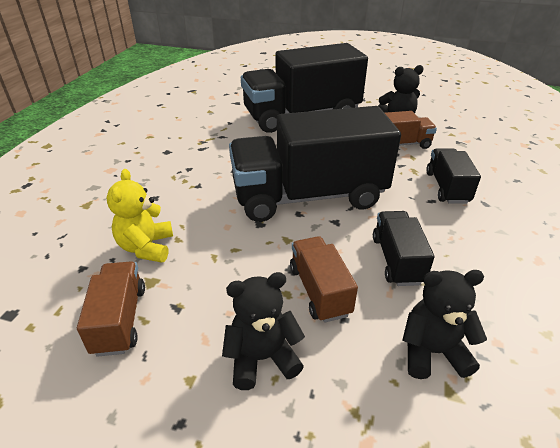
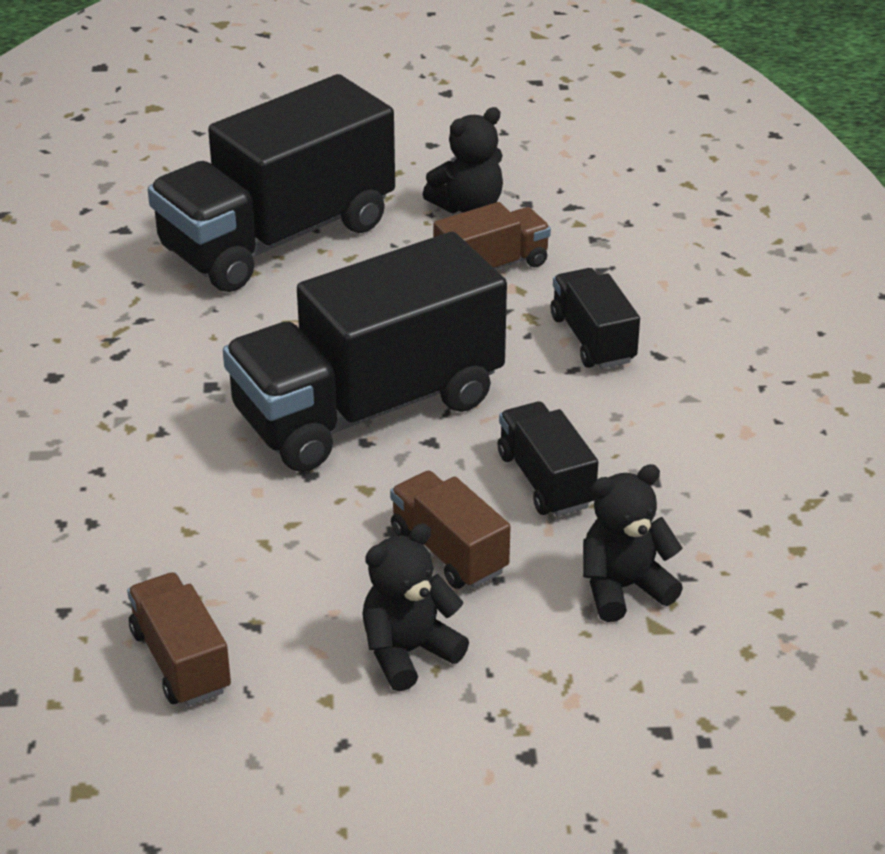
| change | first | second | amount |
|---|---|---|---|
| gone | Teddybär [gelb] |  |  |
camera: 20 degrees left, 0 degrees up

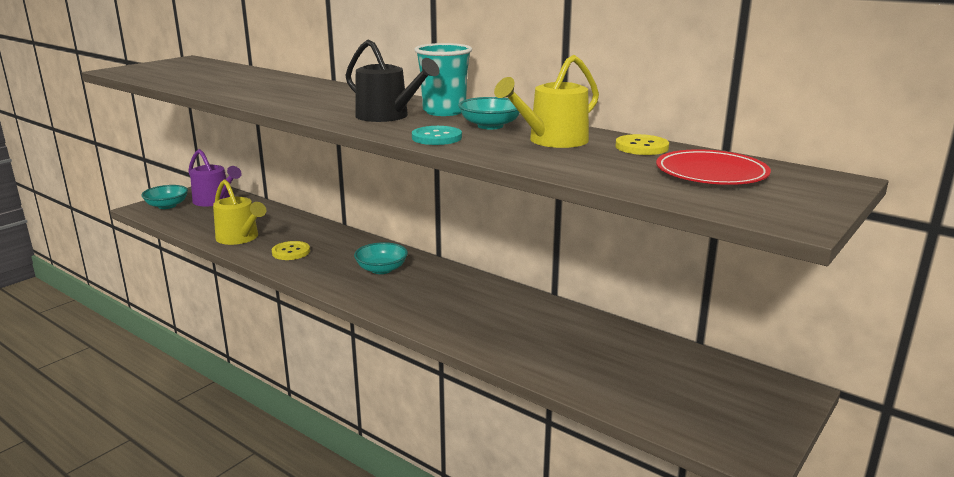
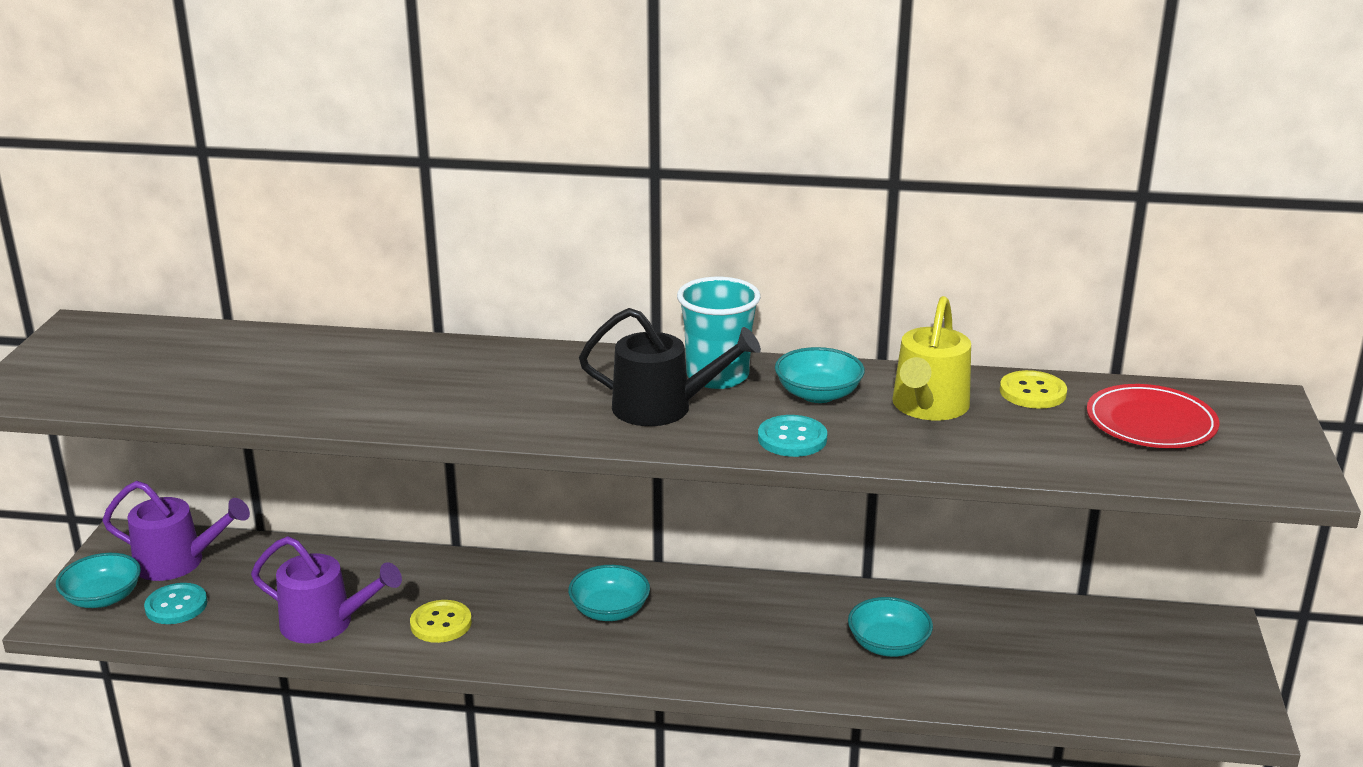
| change | first | second | amount |
|---|---|---|---|
| new |  | Knopf [türkis] (no. 1 from left) |  |
| repainted | Gießkanne [gelb] (no. 1 from left) | Gießkanne [lila] (no. 2 from left) |  |
| new |  | Schüssel [türkis] (no. 4 from left) |  |
camera: 30 degrees left, 5 degrees up

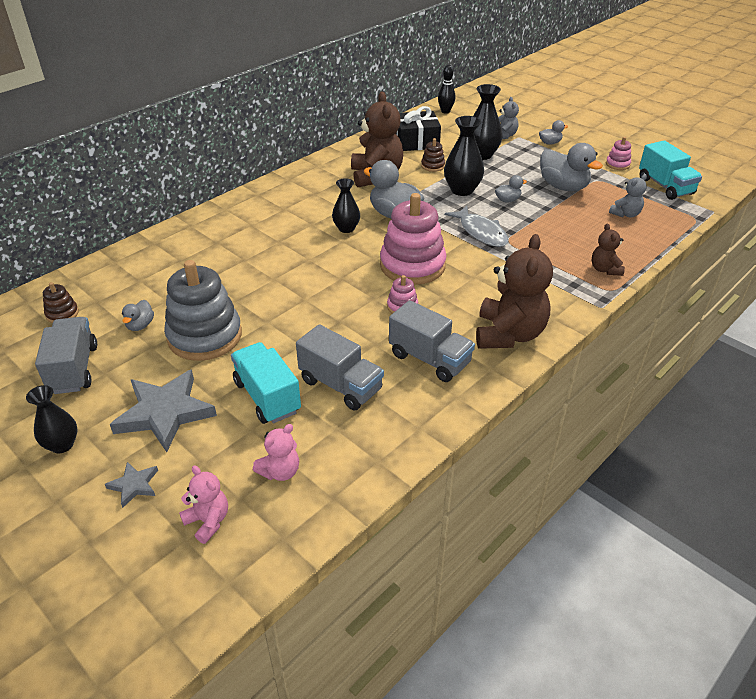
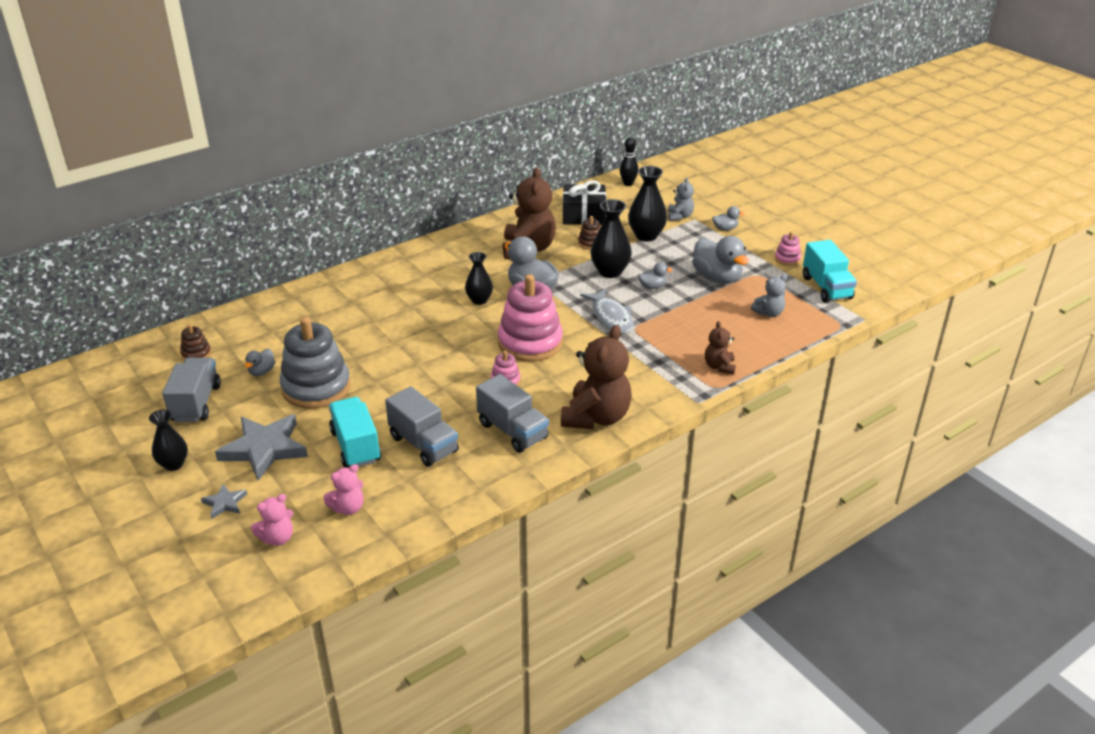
| change | first | second | amount |
|---|---|---|---|
| rotated | Teddybär [rosa] (no. 1 from left) |  | 90 degrees clockwise |
camera: 10 degrees right, 5 degrees down

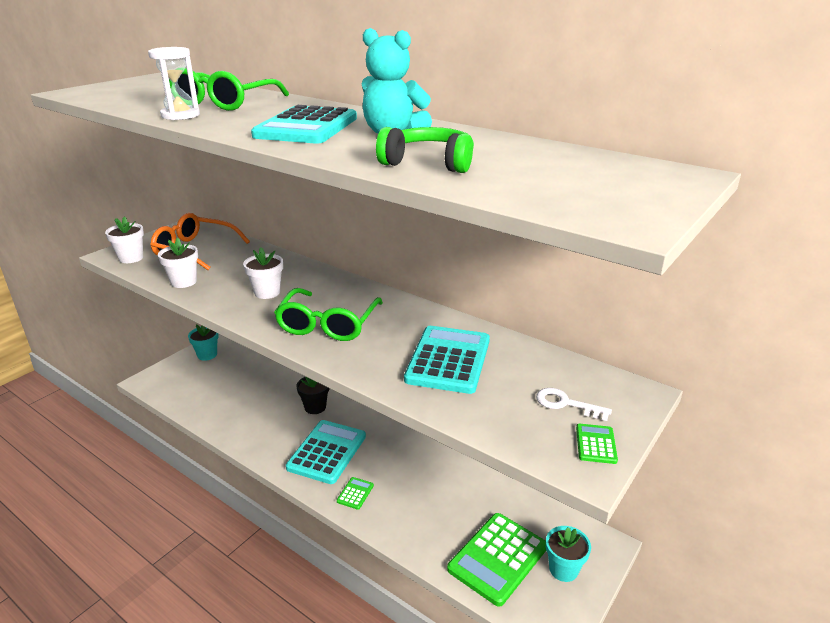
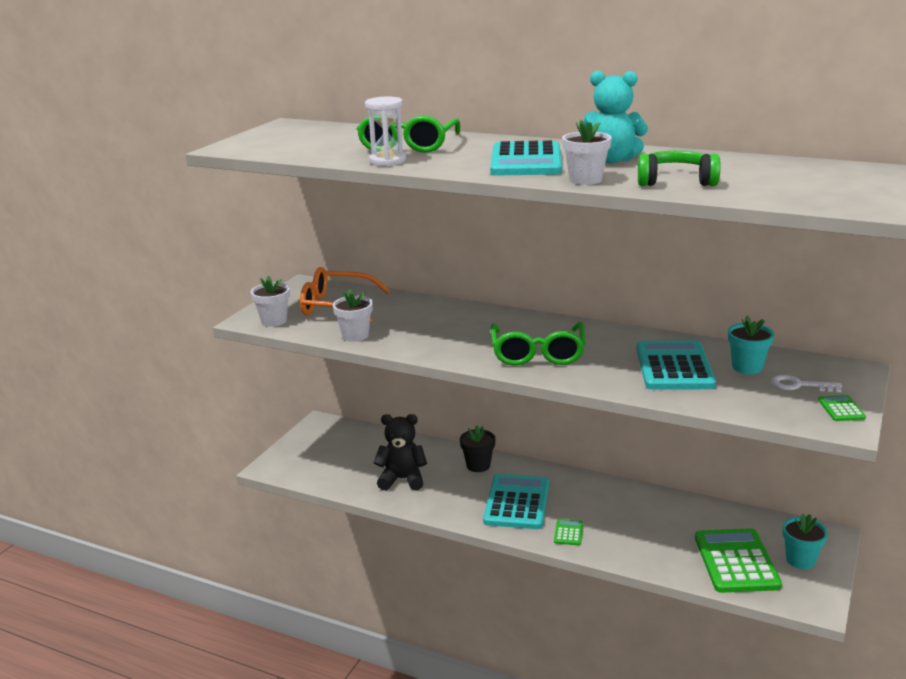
| change | first | second | amount |
|---|---|---|---|
| new |  | Teddybär [schwarz] |  |
| shifted | Blumentopf [weiß] (no. 3 from left) |  |  |
| rotated | Taschenrechner [grün] (no. 2 from left) |  | 150 degrees clockwise |
| shifted | Blumentopf [türkis] (no. 1 from left) |  |  |
camera: 10 degrees left, 5 degrees down

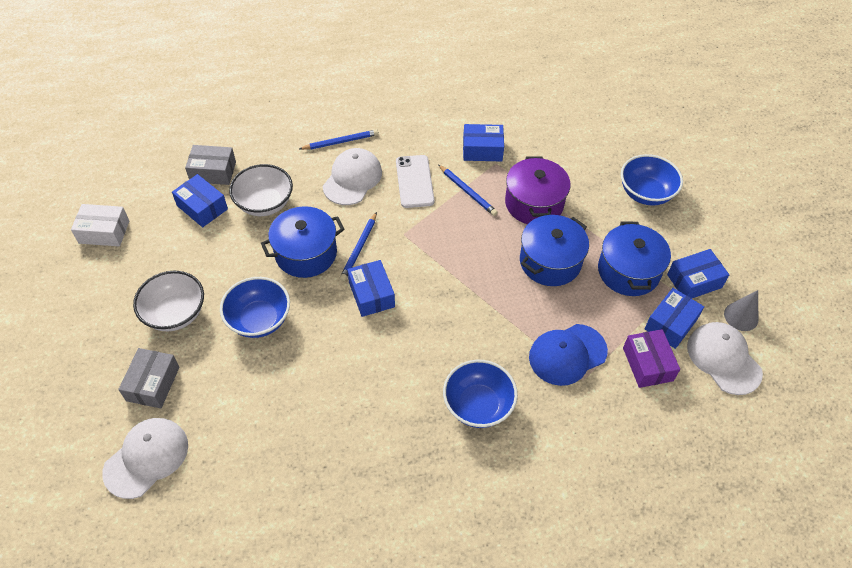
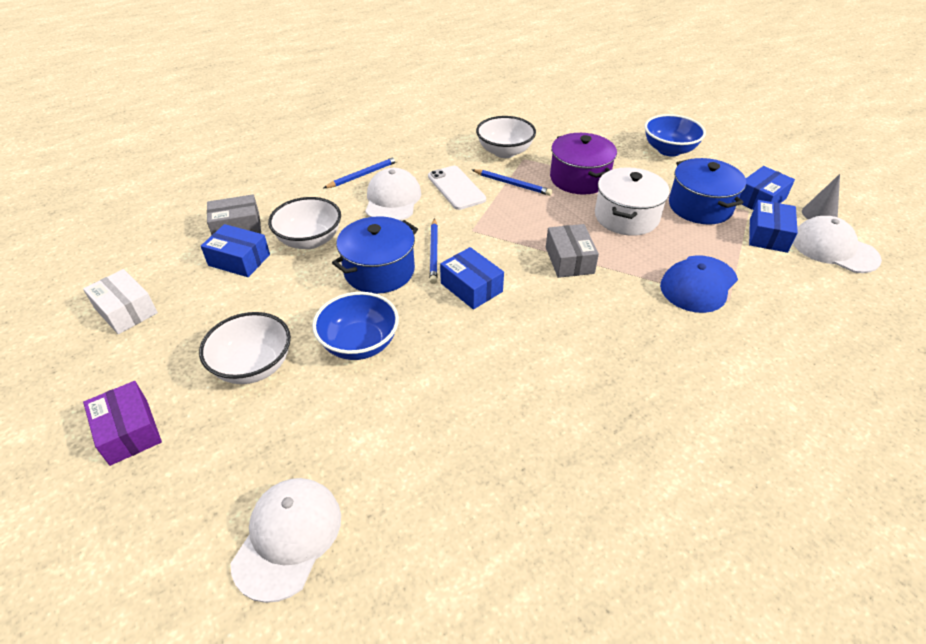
| change | first | second | amount |
|---|---|---|---|
| rotated | Schachtel [weiß] |  | 60 degrees clockwise |
| shifted | Schachtel [lila] |  |  |
| swapped | Schachtel [blau] (no. 3 from left) | Schüssel [weiß] (no. 3 from left) |  |
| shifted | Schachtel [grau] (no. 1 from left in the first image) | Schachtel [grau] (no. 2 from left) |  |
| repainted | Kochtopf [blau] (no. 2 from left) | Kochtopf [weiß] |  |
| gone | Schüssel [blau] (no. 2 from left) |  |  |
camera: 20 degrees left, 10 degrees down

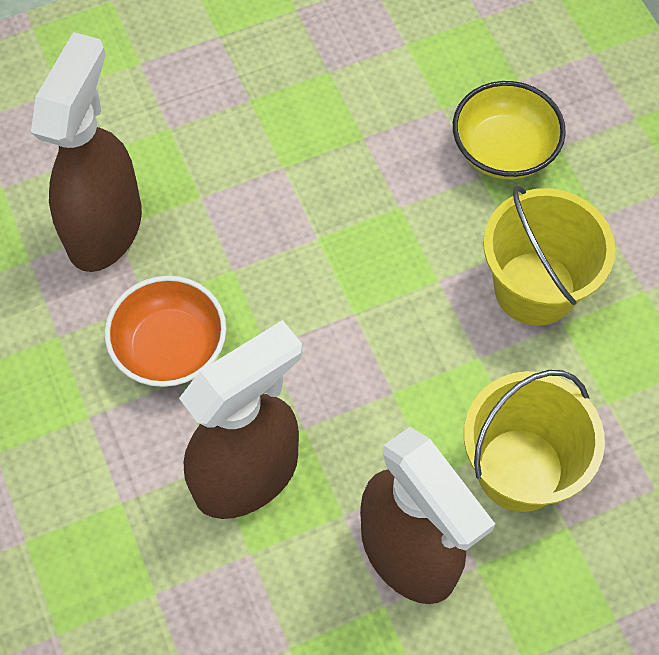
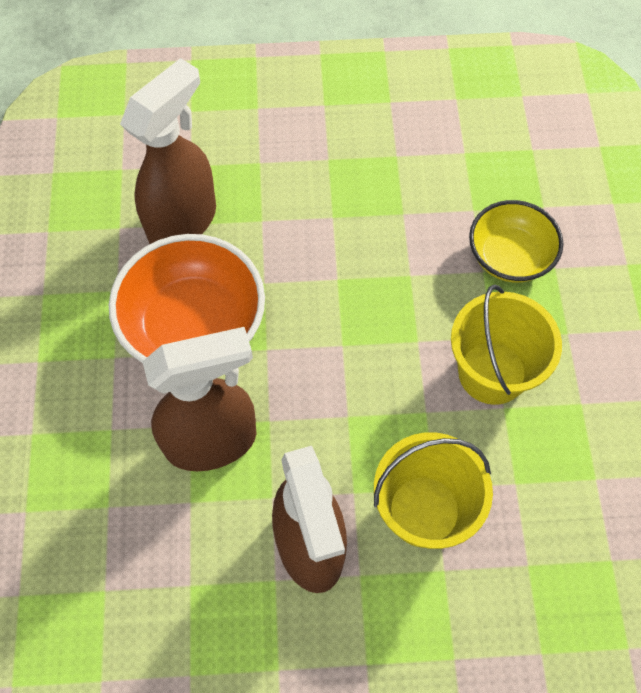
| change | first | second | amount |
|---|---|---|---|
| scaled | Schüssel [orange] |  | x1.57 |
camera: 20 degrees right, 0 degrees up

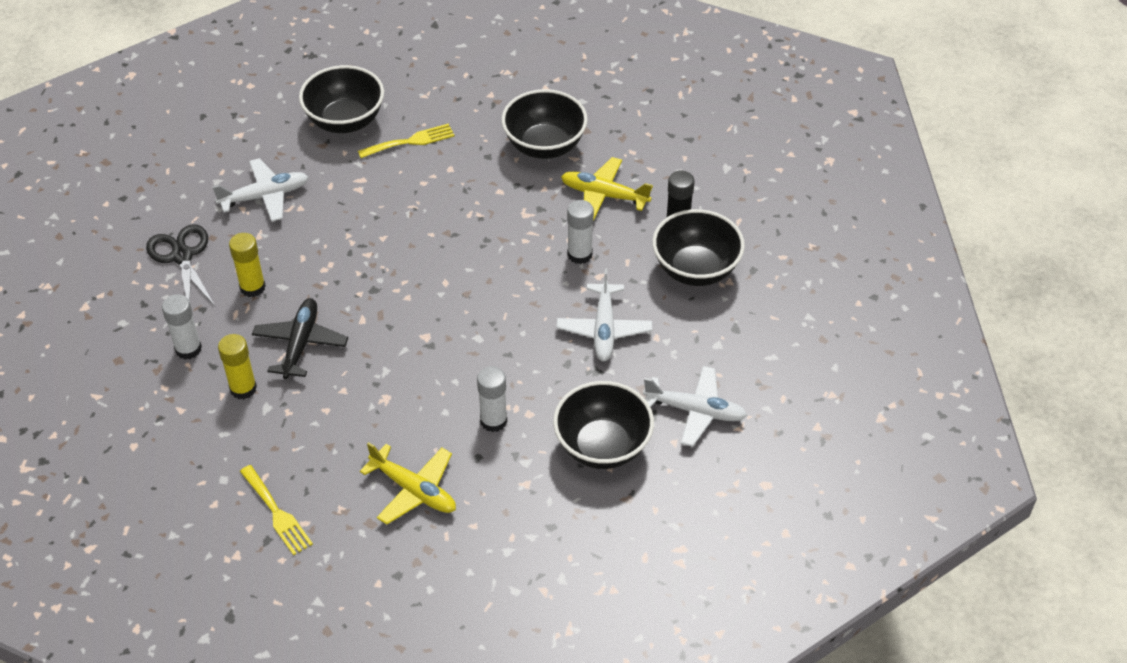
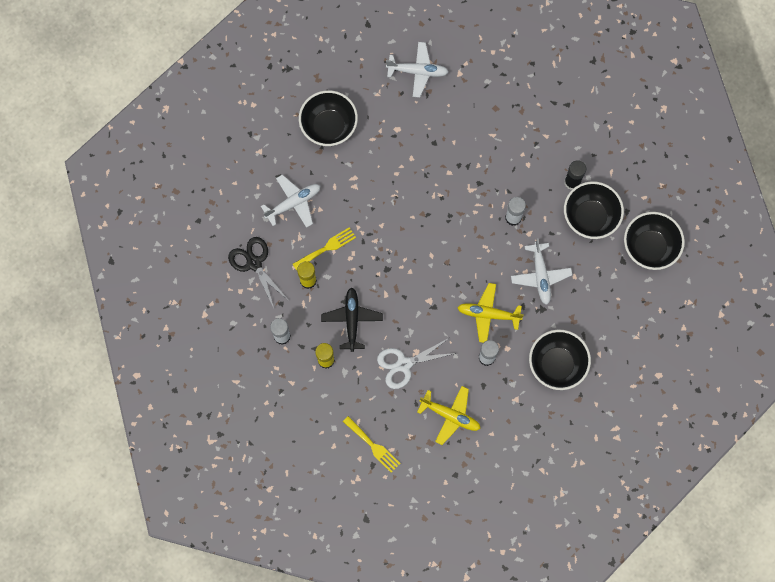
| change | first | second | amount |
|---|---|---|---|
| shifted | Gabel [gelb] (no. 2 from left in the first image) | Gabel [gelb] (no. 1 from left) |  |
| new |  | Schere [weiß] |  |
| shifted | Flugzeug [weiß] (no. 3 from left in the first image) | Flugzeug [weiß] (no. 2 from left) |  |
| shifted | Flugzeug [gelb] (no. 2 from left) |  |  |
| shifted | Schüssel [schwarz] (no. 2 from left in the first image) | Schüssel [schwarz] (no. 4 from left) |  |
camera: 10 degrees left, 25 degrees up

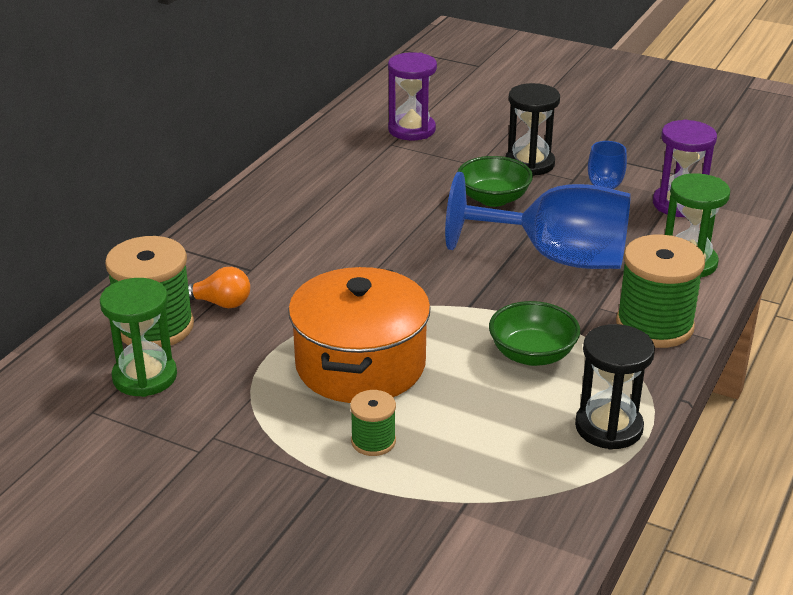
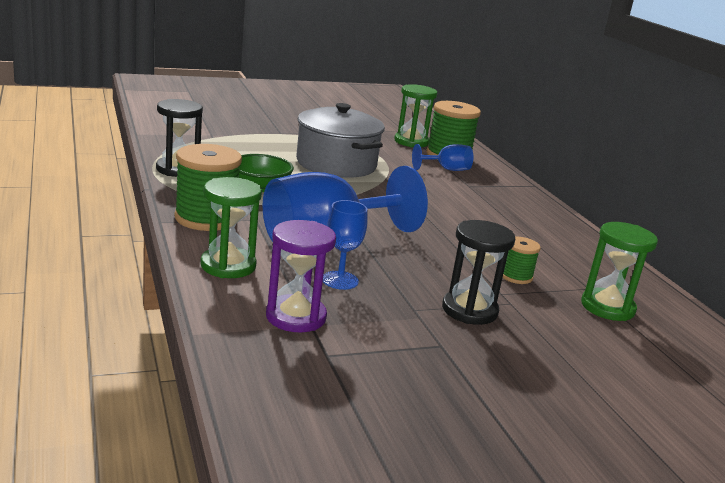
| change | first | second | amount |
|---|---|---|---|
| repainted | Kochtopf [orange] | Kochtopf [grau] |  |
| swapped | Glühbirne [orange] | Kelch [blau] (no. 3 from left) |  |
| shifted | Garnrolle [grün] (no. 2 from left in the first image) | Garnrolle [grün] (no. 3 from left) |  |
| repainted | Sanduhr [lila] (no. 1 from left) | Sanduhr [grün] (no. 3 from left) |  |
| gone | Schüssel [grün] (no. 1 from left) |  |  |
camera: 130 degrees right, 10 degrees down

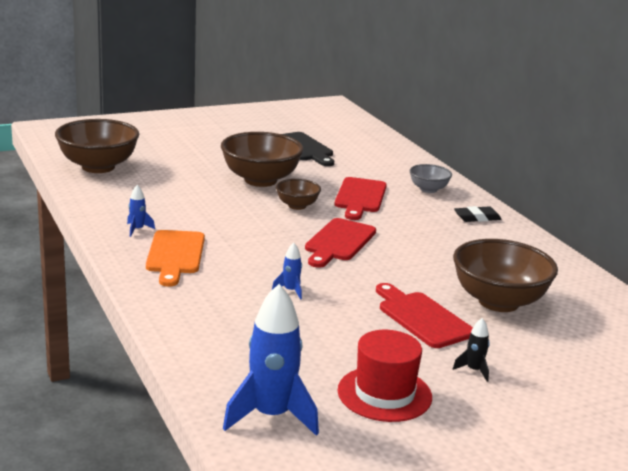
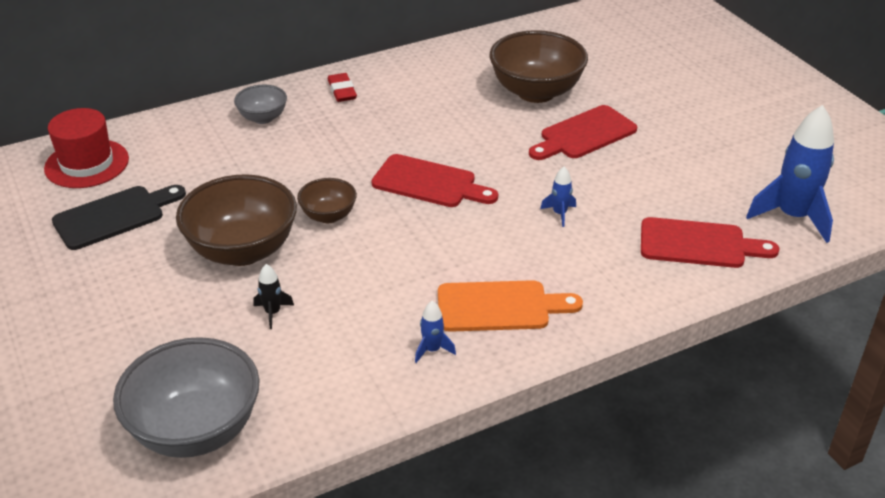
| change | first | second | amount |
|---|---|---|---|
| shifted | Hut [rot] |  |  |
| repainted | Schüssel [braun] (no. 1 from left) | Schüssel [grau] (no. 1 from left) |  |
| shifted | Rakete [schwarz] |  |  |
| repainted | Radiergummi [schwarz] | Radiergummi [rot] |  |
| shifted | Schneidebrett [rot] (no. 2 from left in the first image) | Schneidebrett [rot] (no. 3 from left) |  |
camera: 90 degrees left, 15 degrees up

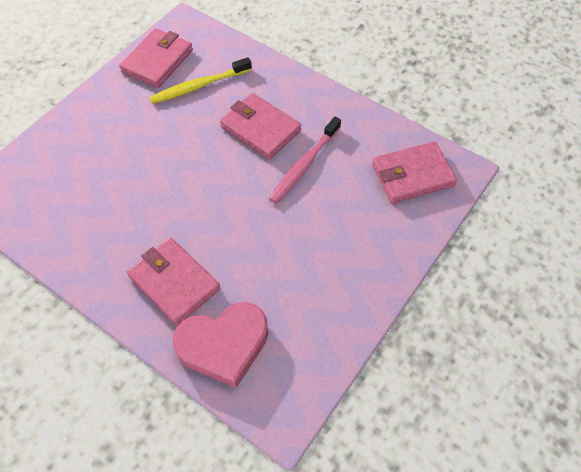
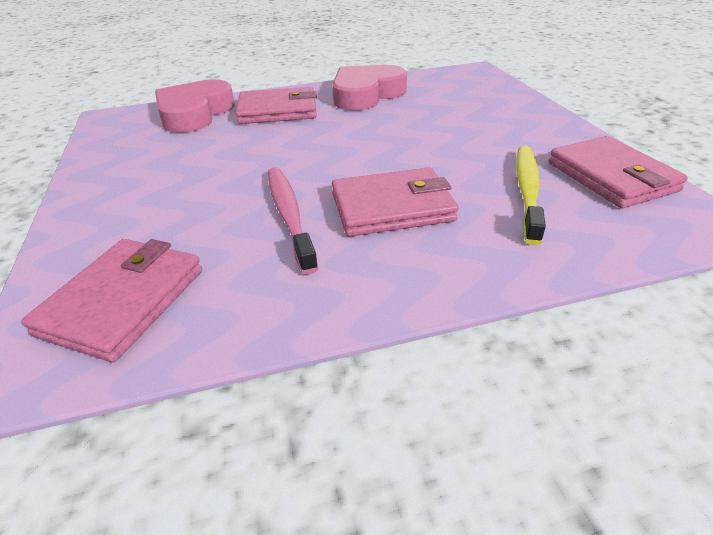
| change | first | second | amount |
|---|---|---|---|
| new |  | Herz [rosa] (no. 2 from left) |  |
camera: 130 degrees right, 20 degrees down

